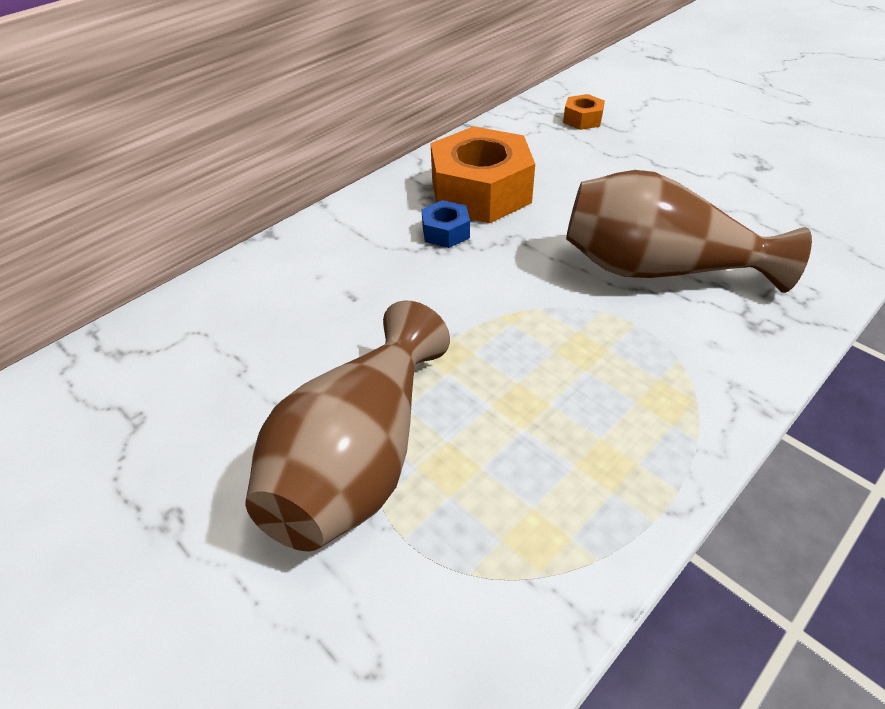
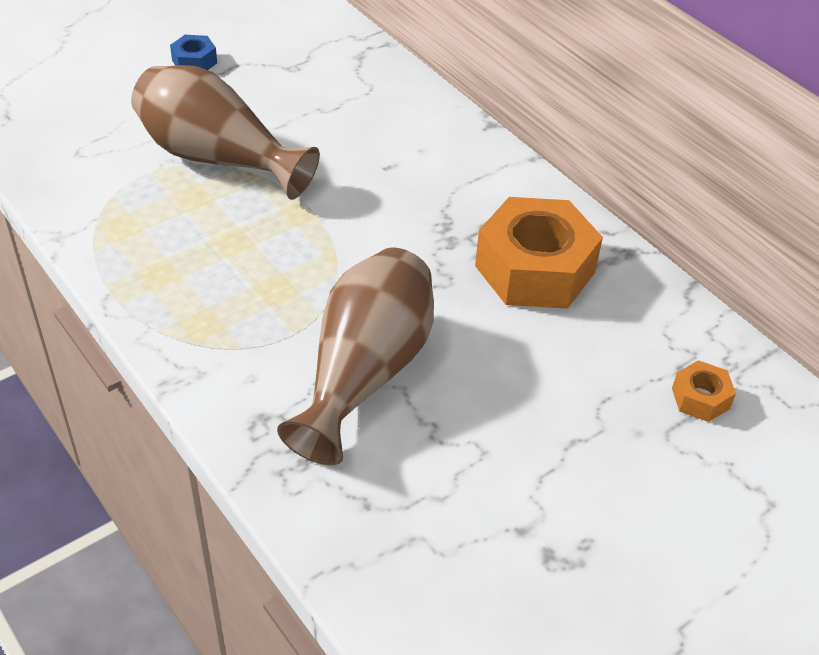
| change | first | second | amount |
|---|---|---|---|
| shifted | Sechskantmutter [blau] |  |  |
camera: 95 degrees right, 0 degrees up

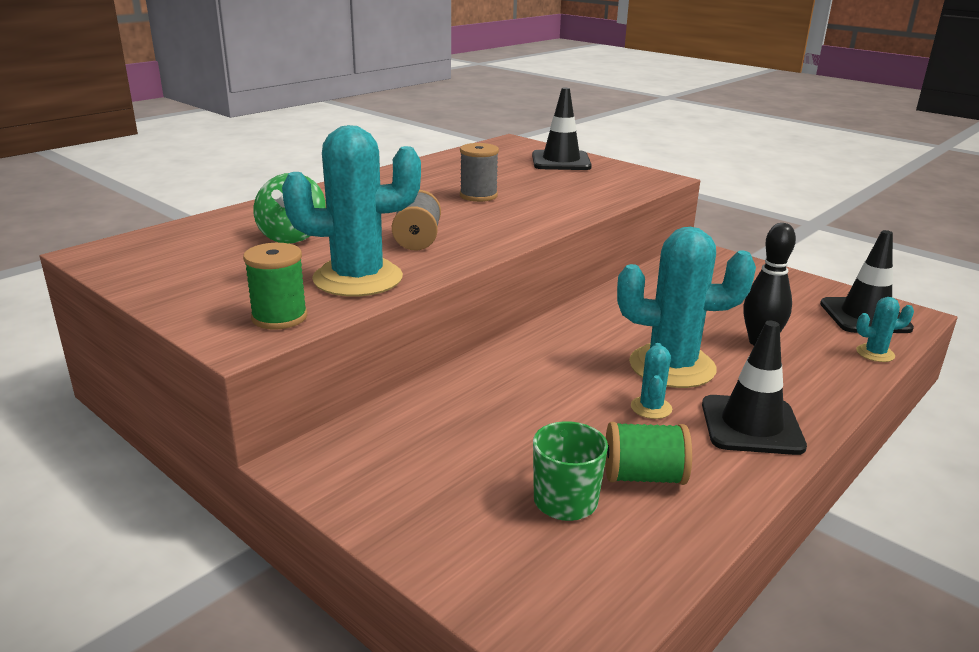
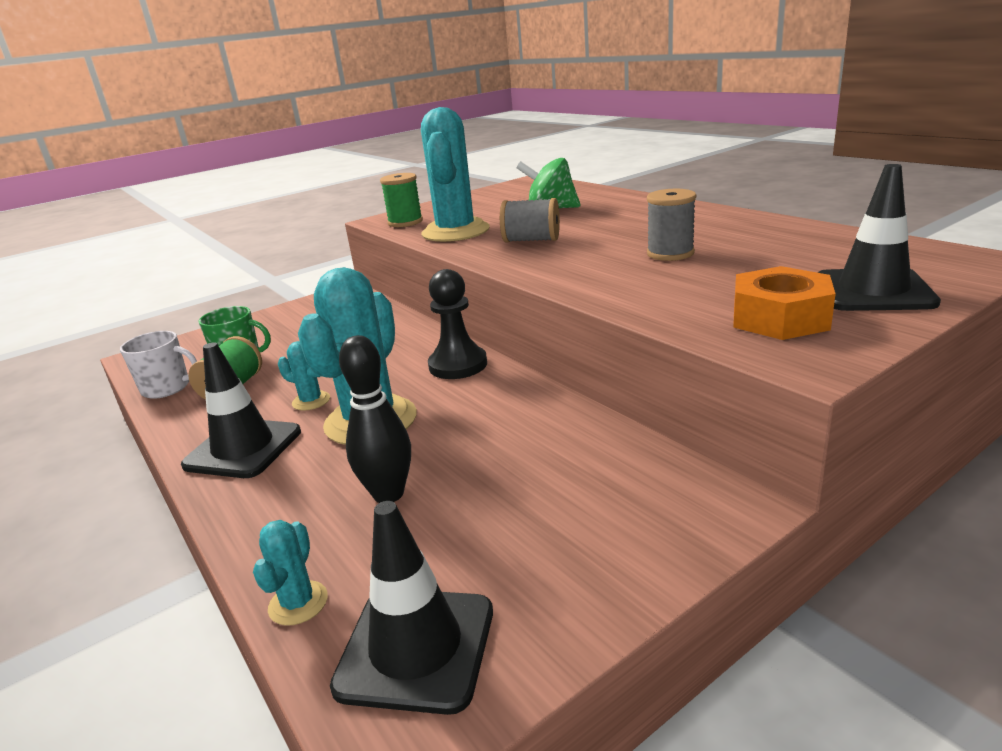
| change | first | second | amount |
|---|---|---|---|
| new |  | Tasse [weiß] |  |
| new |  | Bauer [schwarz] |  |
| new |  | Sechskantmutter [orange] |  |
camera: 105 degrees right, 0 degrees up

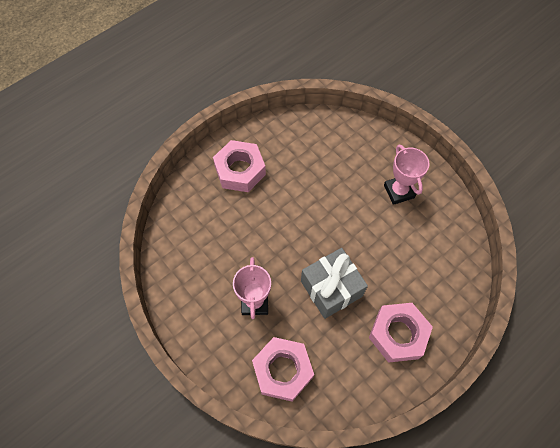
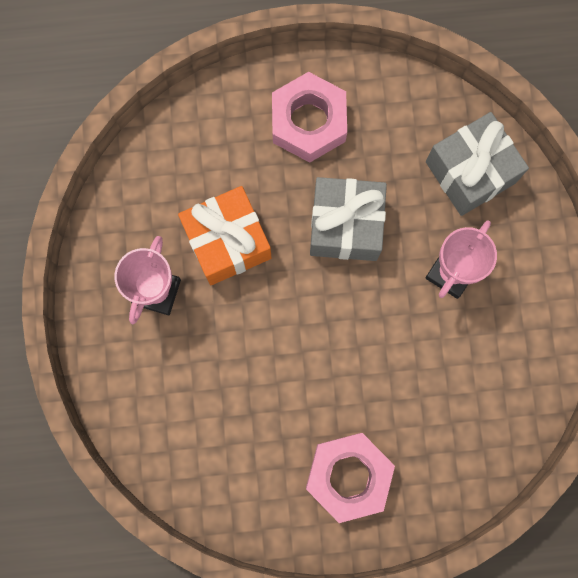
| change | first | second | amount |
|---|---|---|---|
| new |  | Geschenk [orange] |  |
| swapped | Sechskantmutter [rosa] (no. 2 from left) | Geschenk [grau] (no. 2 from left) |  |
camera: 145 degrees left, 15 degrees up

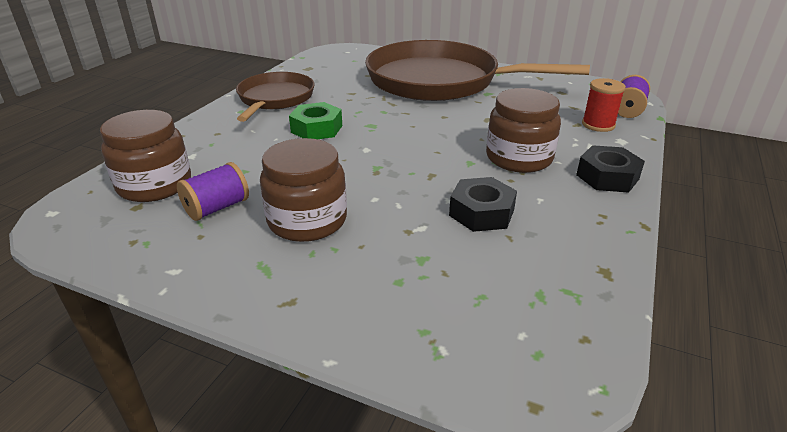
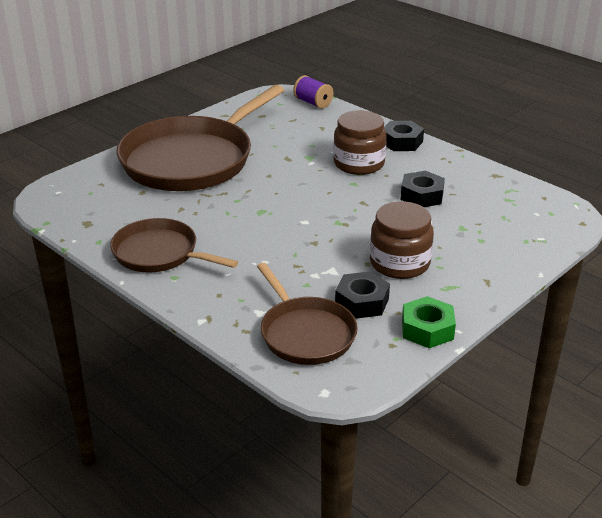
| change | first | second | amount |
|---|---|---|---|
| swapped | Einmachglas [braun] (no. 1 from left) | Pfanne [braun] (no. 3 from left) |  |
| swapped | Garnrolle [lila] (no. 1 from left) | Sechskantmutter [schwarz] (no. 1 from left) |  |
| shifted | Sechskantmutter [grün] |  |  |
| gone | Garnrolle [rot] |  |  |
camera: 70 degrees left, 0 degrees up

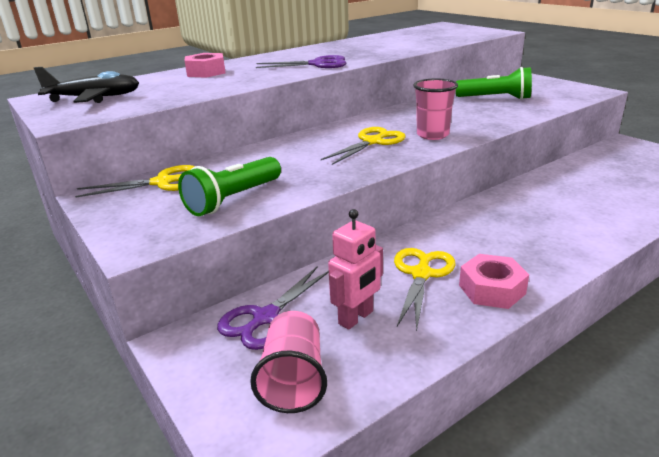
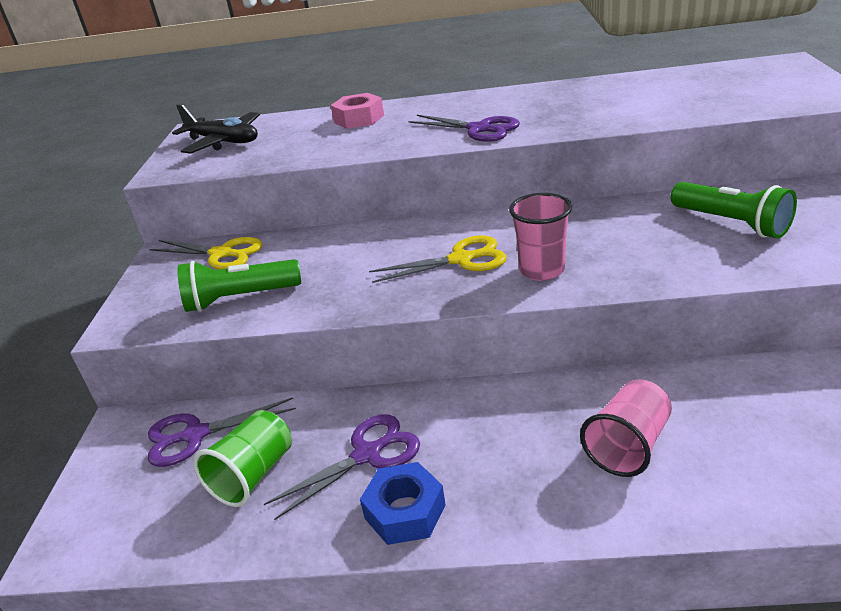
| change | first | second | amount |
|---|---|---|---|
| swapped | Roboter [rosa] | Becher [grün] |  |
| repainted | Schere [gelb] (no. 3 from left) | Schere [lila] (no. 2 from left) |  |
| repainted | Sechskantmutter [rosa] (no. 2 from left) | Sechskantmutter [blau] |  |
| shifted | Becher [rosa] (no. 1 from left in the first image) | Becher [rosa] (no. 2 from left) |  |
camera: 40 degrees right, 5 degrees up

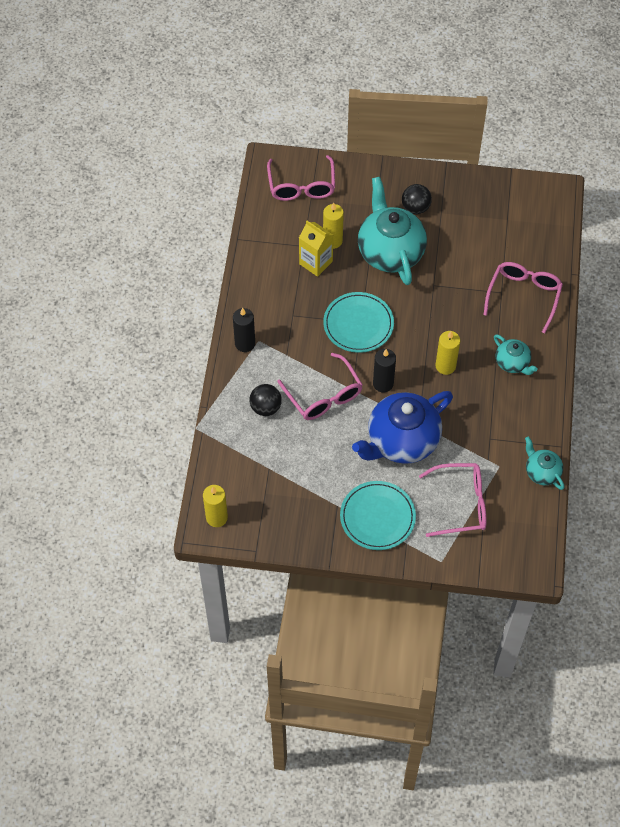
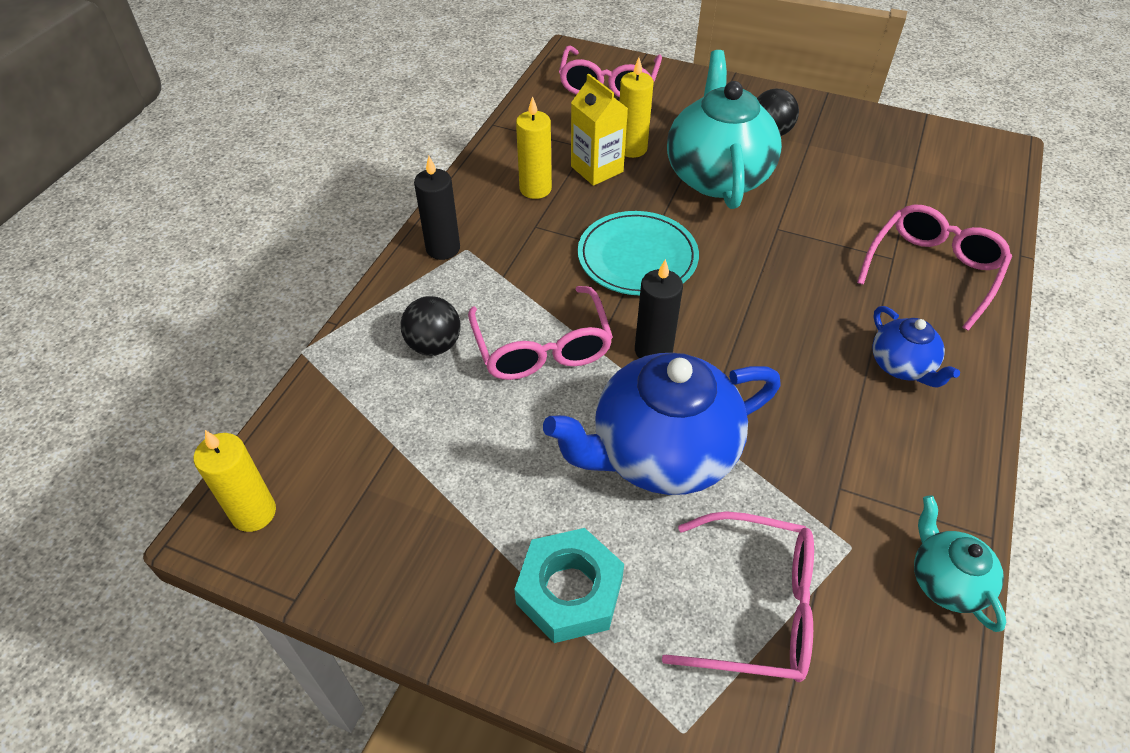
| change | first | second | amount |
|---|---|---|---|
| swapped | Teller [türkis] (no. 2 from left) | Sechskantmutter [türkis] |  |
| shifted | Kerze [gelb] (no. 3 from left in the first image) | Kerze [gelb] (no. 2 from left) |  |
| repainted | Teekanne [türkis] (no. 2 from left) | Teekanne [blau] (no. 2 from left) |  |
camera: 15 degrees right, 10 degrees down

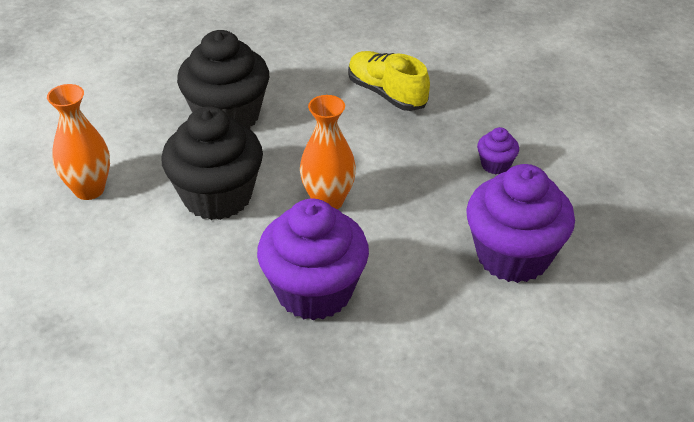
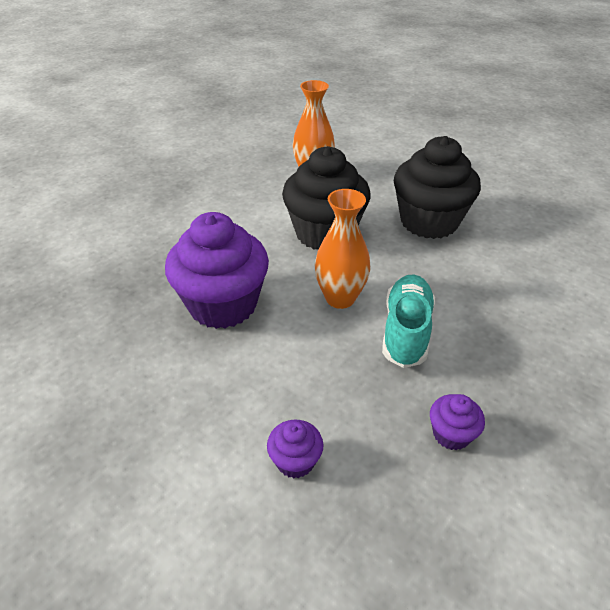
| change | first | second | amount |
|---|---|---|---|
| scaled | Muffin [lila] (no. 3 from left in the first image) | Muffin [lila] (no. 2 from left) | x0.44 |
| new |  | Schuh [türkis] |  |
| gone | Schuh [gelb] |  |  |
camera: 80 degrees right, 0 degrees up

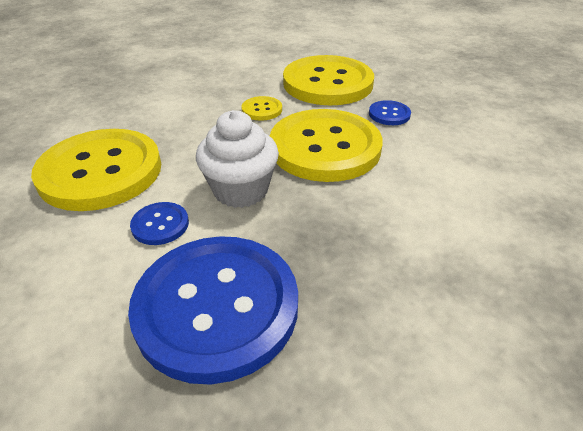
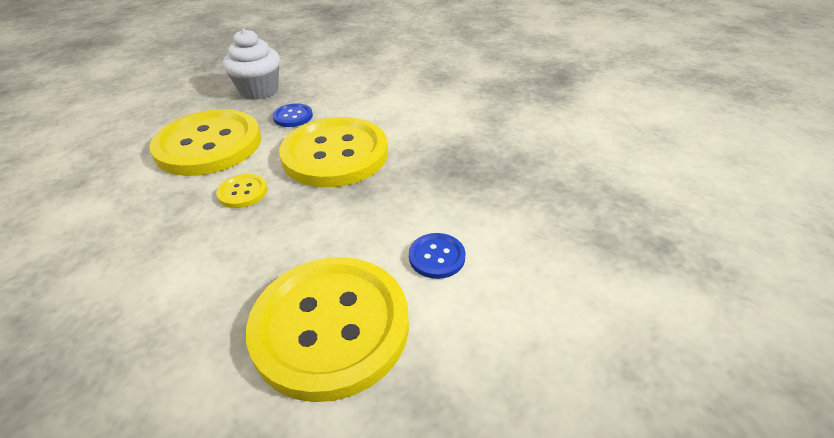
| change | first | second | amount |
|---|---|---|---|
| shifted | Muffin [weiß] |  |  |
| gone | Knopf [blau] (no. 2 from left) |  |  |
camera: 85 degrees left, 0 degrees up

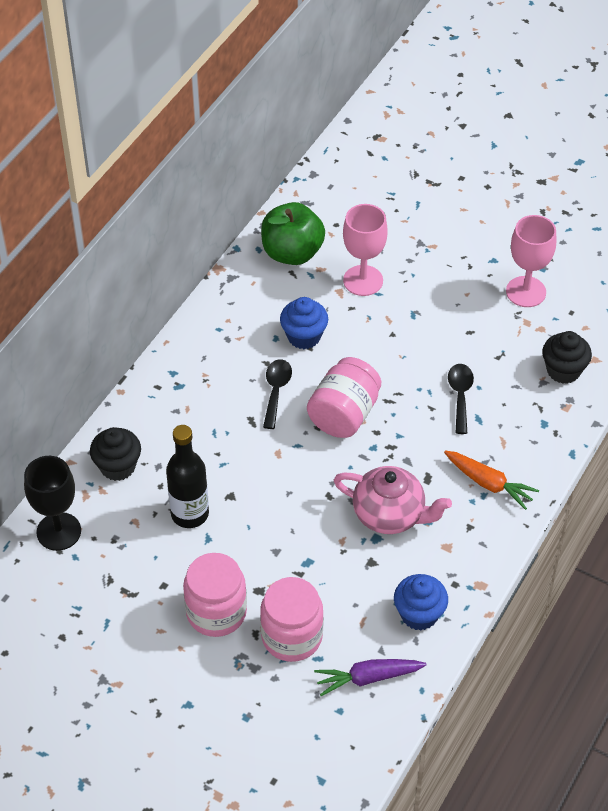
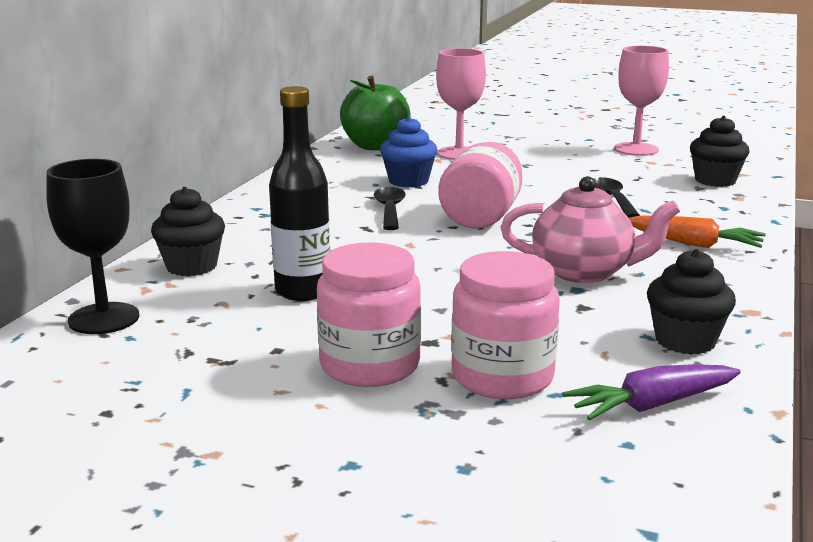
| change | first | second | amount |
|---|---|---|---|
| repainted | Muffin [blau] (no. 2 from left) | Muffin [schwarz] (no. 2 from left) |  |
camera: 10 degrees left, 30 degrees down

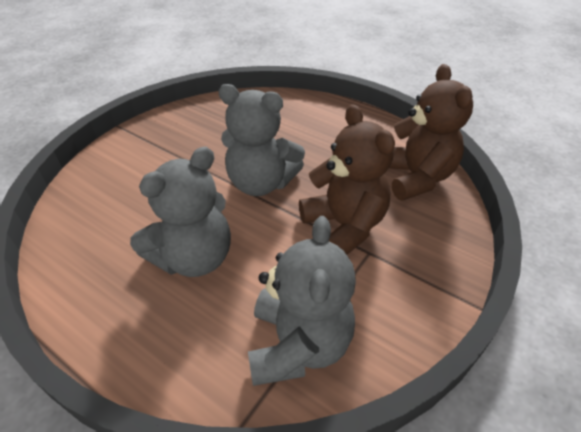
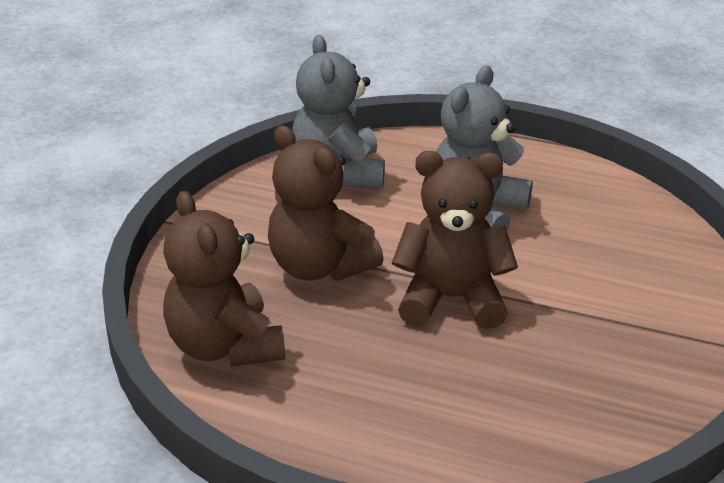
| change | first | second | amount |
|---|---|---|---|
| repainted | Teddybär [grau] (no. 2 from left) | Teddybär [braun] (no. 3 from left) |  |
camera: 165 degrees right, 10 degrees down

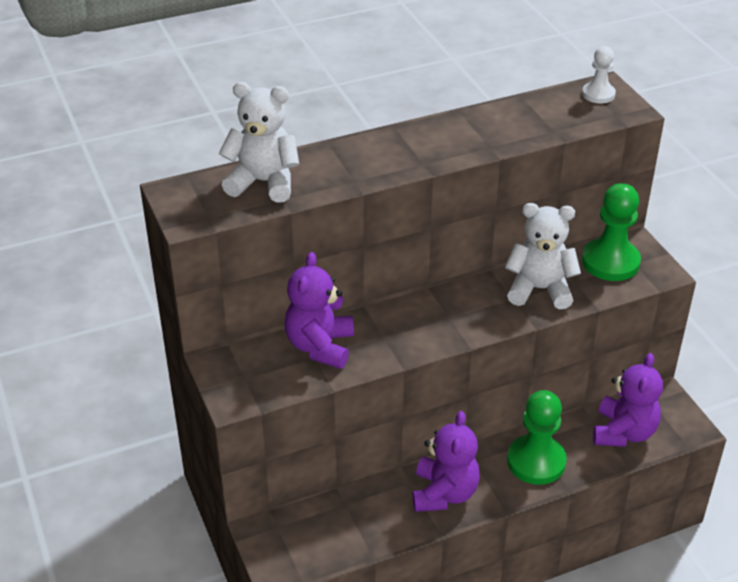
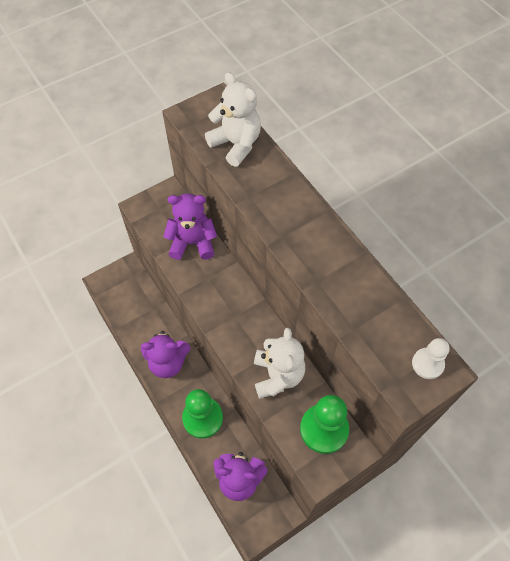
| change | first | second | amount |
|---|---|---|---|
| rotated | Teddybär [weiß] (no. 1 from left) |  | 45 degrees counterclockwise |
camera: 80 degrees right, 20 degrees up

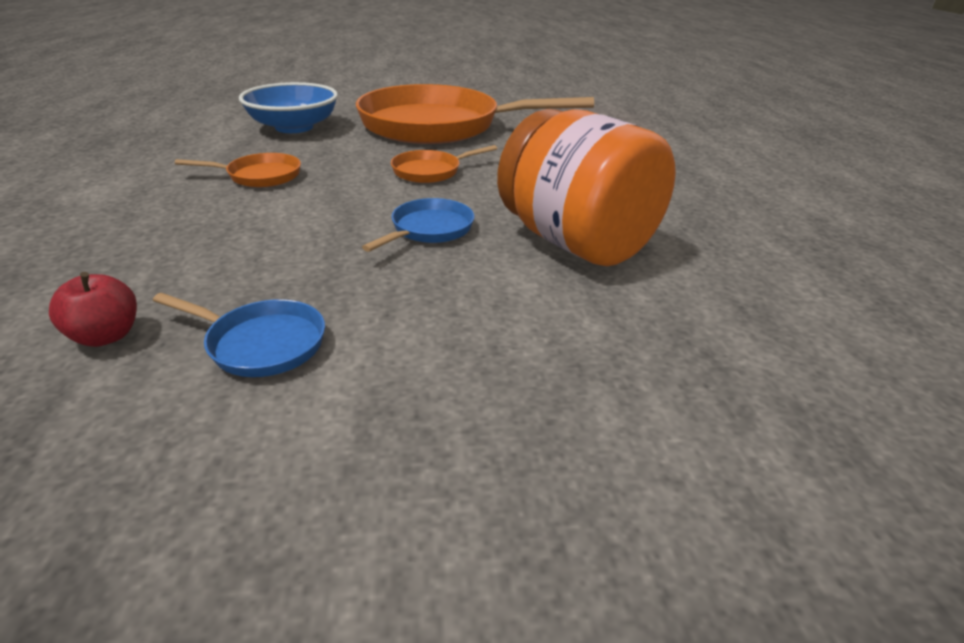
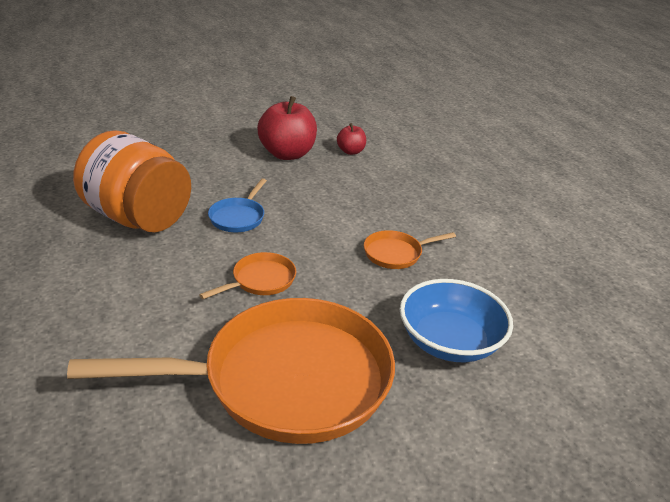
| change | first | second | amount |
|---|---|---|---|
| swapped | Pfanne [blau] (no. 1 from left) | Apfel [rot] (no. 1 from left) |  |
camera: 165 degrees right, 0 degrees up

